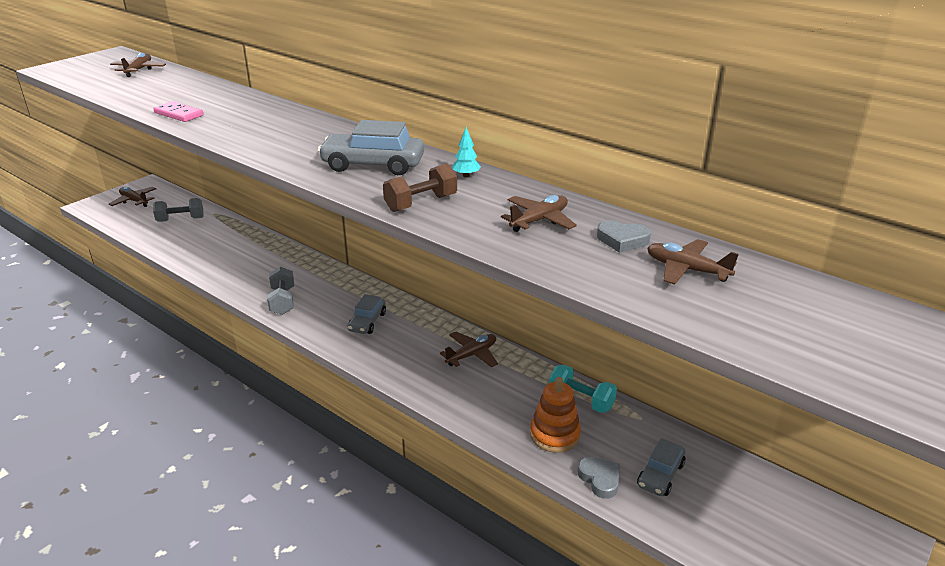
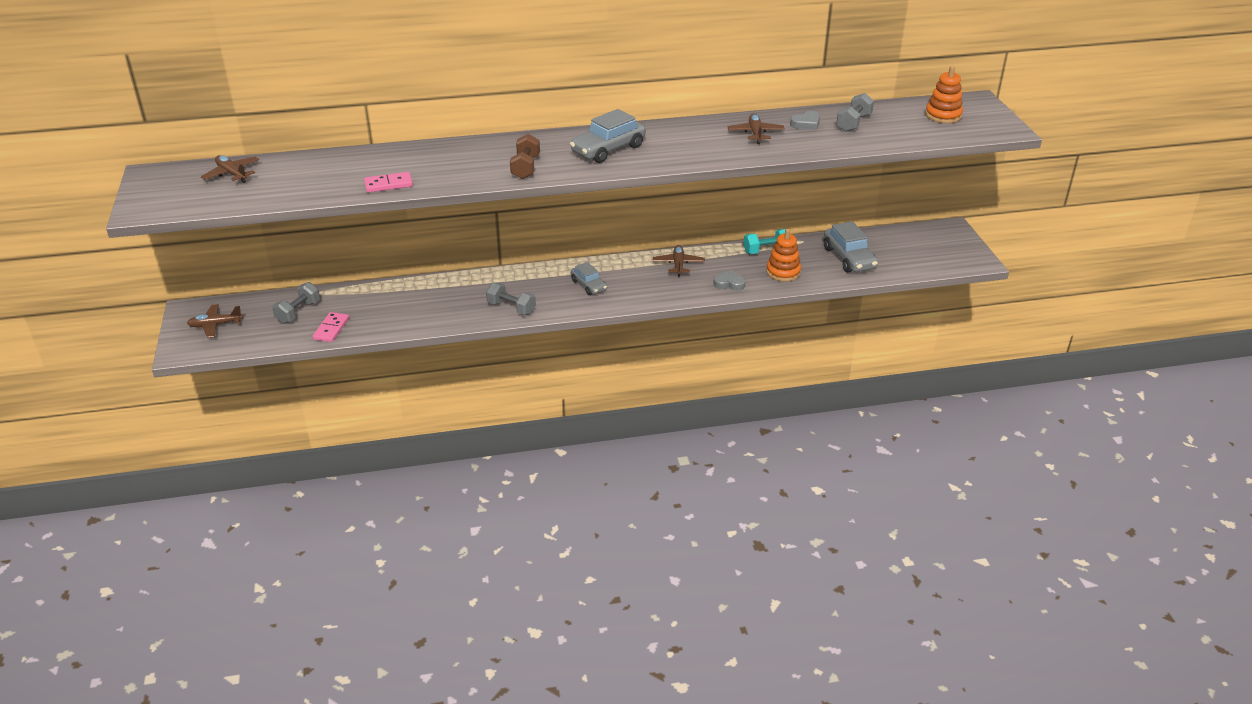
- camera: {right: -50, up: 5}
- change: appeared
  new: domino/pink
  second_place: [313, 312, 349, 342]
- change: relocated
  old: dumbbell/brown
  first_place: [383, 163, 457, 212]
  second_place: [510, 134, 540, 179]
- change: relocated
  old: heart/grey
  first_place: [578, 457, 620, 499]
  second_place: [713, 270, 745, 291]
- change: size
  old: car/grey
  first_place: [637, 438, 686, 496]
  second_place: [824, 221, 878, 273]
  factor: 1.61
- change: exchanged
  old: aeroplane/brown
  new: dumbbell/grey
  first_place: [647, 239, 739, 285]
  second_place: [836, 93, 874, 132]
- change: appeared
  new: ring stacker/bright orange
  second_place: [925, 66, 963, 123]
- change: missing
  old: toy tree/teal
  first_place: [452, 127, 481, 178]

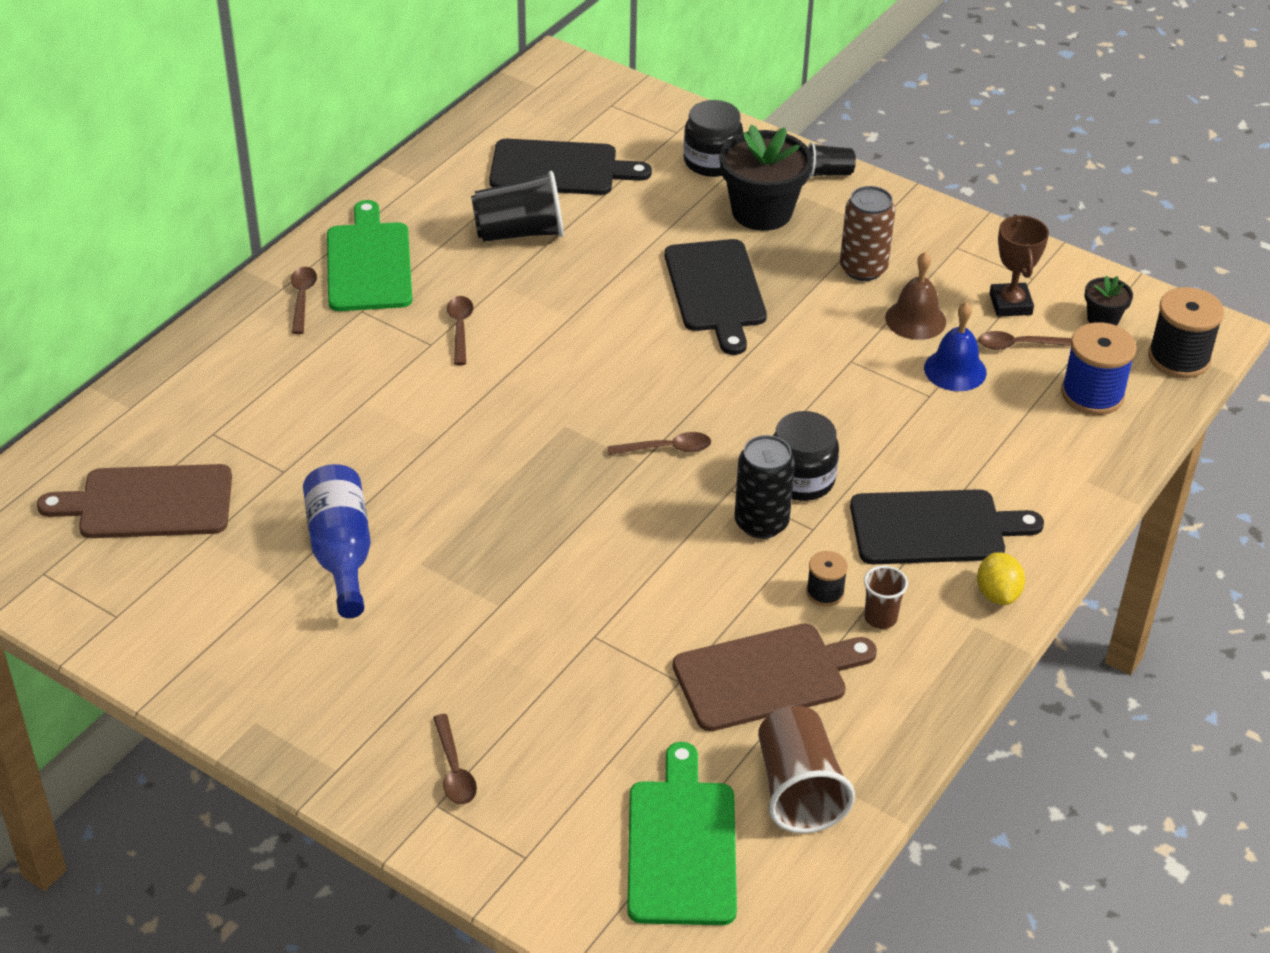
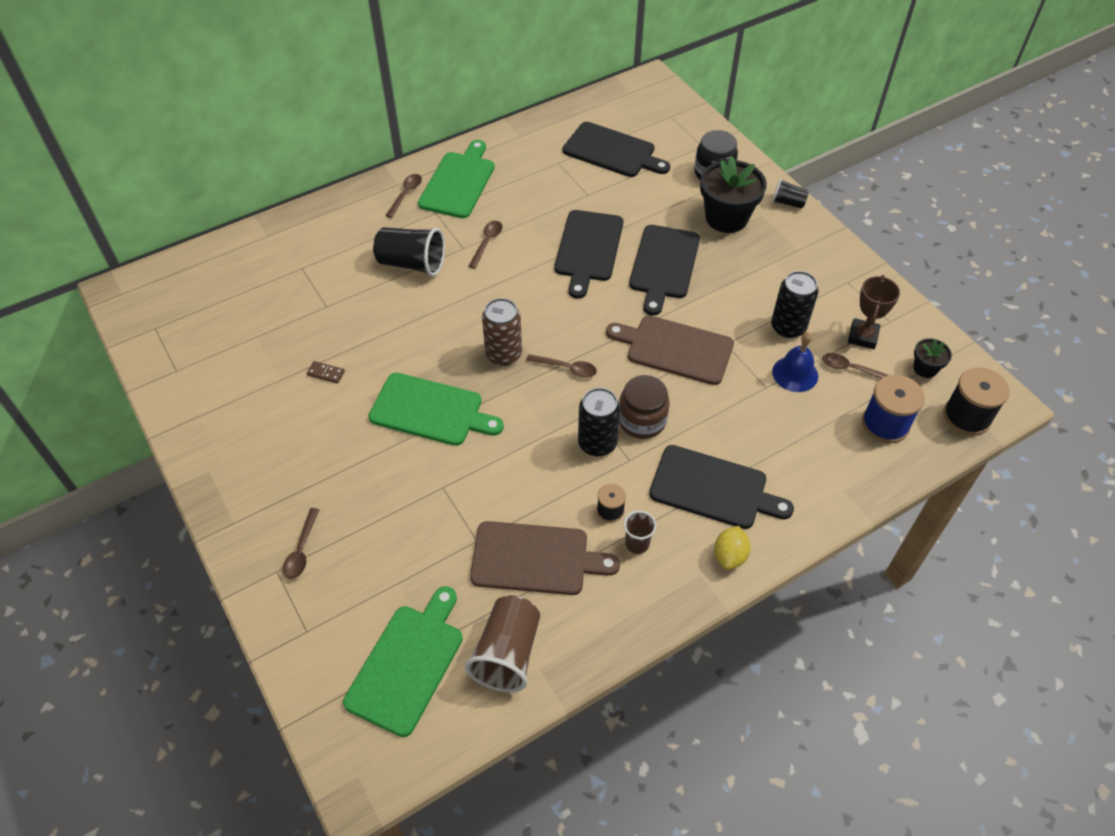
- camera: {right: 25, up: 10}
- change: exchanged
  old: flask/cobalt
  new: domino/brown
  first_place: [303, 464, 371, 618]
  second_place: [307, 361, 345, 383]
- change: appeared
  new: cutting board/emerald
  second_place: [369, 373, 504, 446]
- change: relocated
  old: cup/ebony
  first_place: [471, 171, 564, 242]
  second_place: [373, 227, 445, 276]
- change: relocated
  old: soda can/brown
  first_place: [840, 186, 896, 281]
  second_place: [482, 298, 522, 366]
- change: appeared
  new: cutting board/ebony
  second_place: [554, 210, 623, 299]
- change: relocated
  old: cutting board/brown
  first_place: [37, 464, 232, 538]
  second_place: [606, 315, 734, 385]
- change: colour
  old: preserve jar/ebony
  new: preserve jar/brown
  first_place: [773, 411, 839, 501]
  second_place: [619, 375, 670, 439]
- change: exchanged
  old: school bell/brown
  new: soda can/ebony
  first_place: [885, 252, 946, 340]
  second_place: [771, 271, 818, 338]

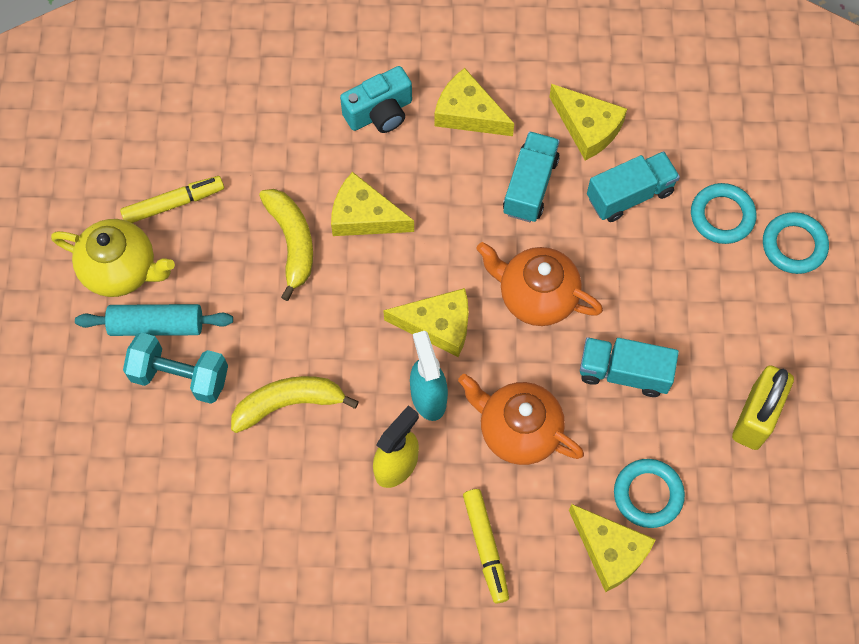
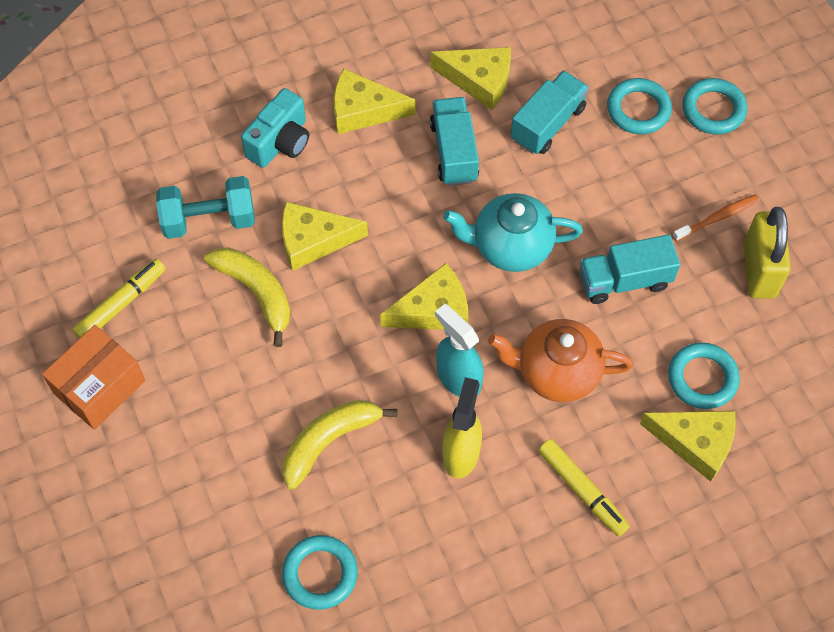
- camera: {right: -25, up: -5}
- change: exchanged
  old: china teapot/yellow
  new: package/bright orange
  first_place: [51, 219, 175, 297]
  second_place: [42, 325, 145, 430]
- change: relocated
  old: dumbbell/teal
  first_place: [123, 333, 228, 404]
  second_place: [156, 176, 255, 239]
- change: appeared
  new: hoop/teal
  second_place: [282, 535, 358, 610]
- change: colour
  old: china teapot/bright orange
  new: china teapot/teal
  first_place: [477, 242, 603, 326]
  second_place: [443, 193, 583, 272]
- change: appeared
  new: tooth brush/bright orange
  second_place: [673, 194, 759, 241]
- change: missing
  old: rolling pin/teal
  first_place: [75, 304, 233, 336]

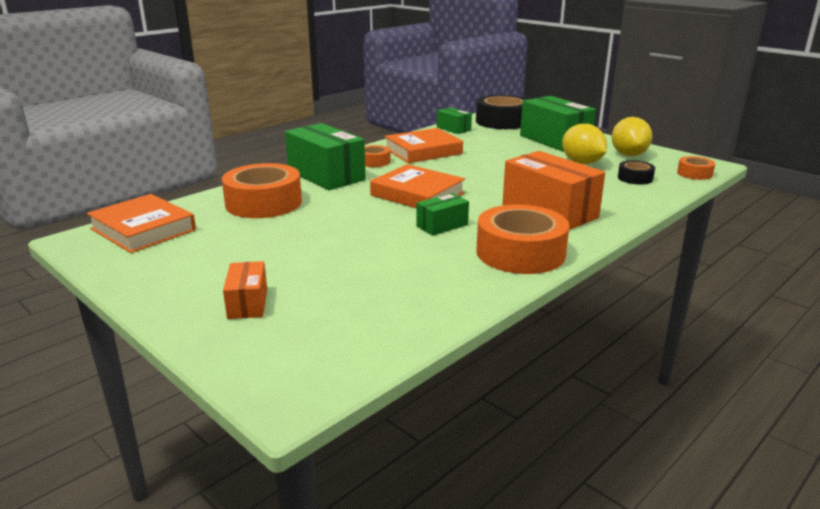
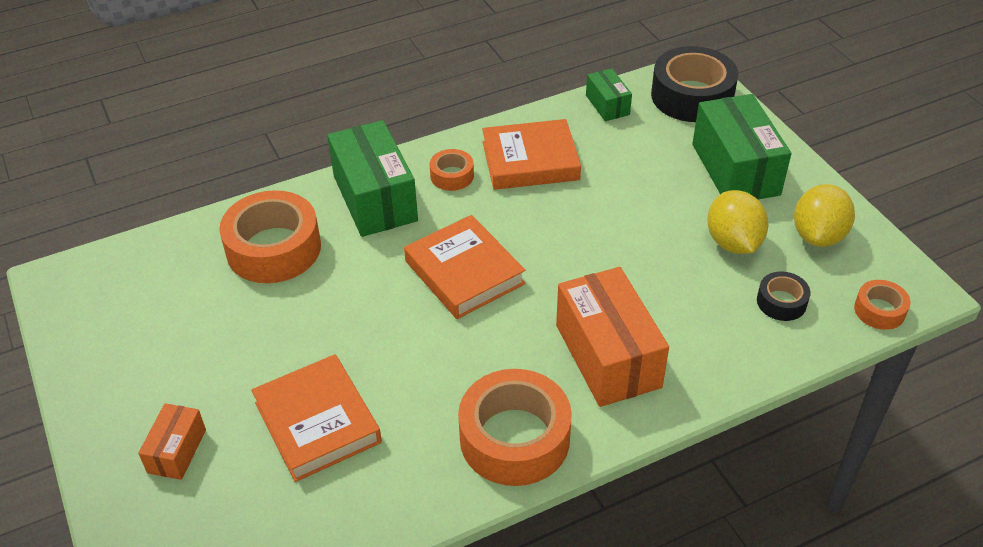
- camera: {right: 20, up: 20}
- change: relocated
  old: hardback/bright orange
  first_place: [87, 194, 196, 253]
  second_place: [251, 354, 382, 482]
- change: missing
  old: package/emerald
  first_place: [416, 193, 469, 236]

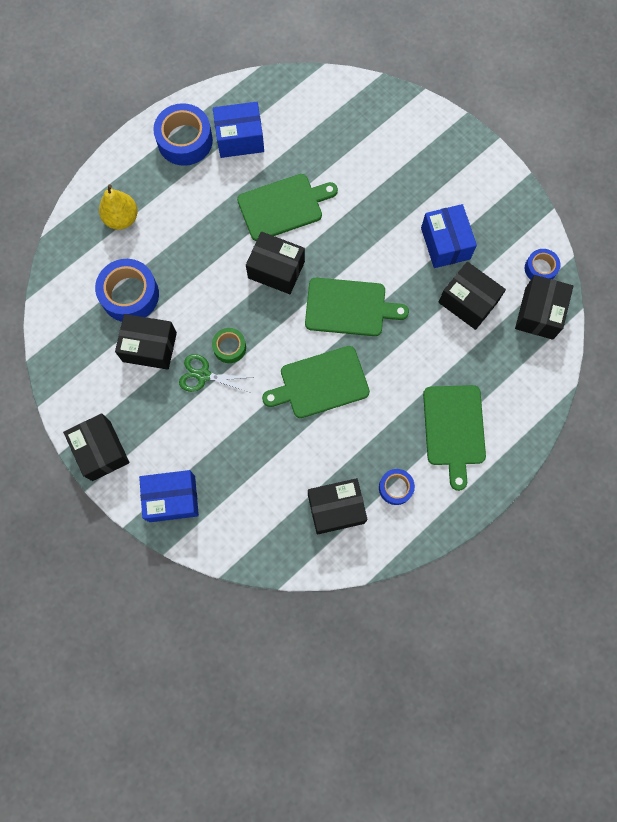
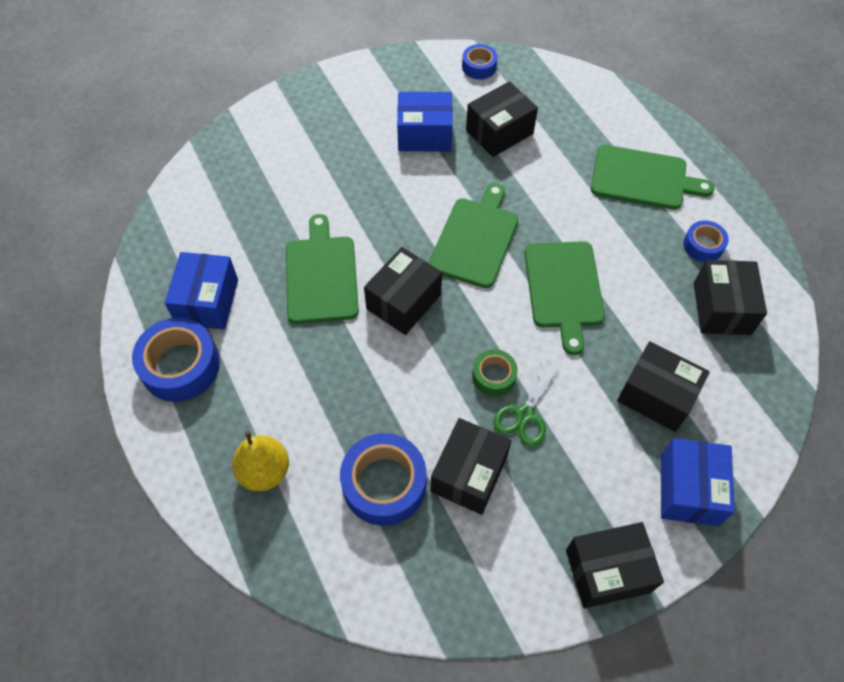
- camera: {right: -75, up: -15}
- change: relocated
  old: package/ebony
  first_place: [515, 275, 573, 340]
  second_place: [617, 341, 710, 432]

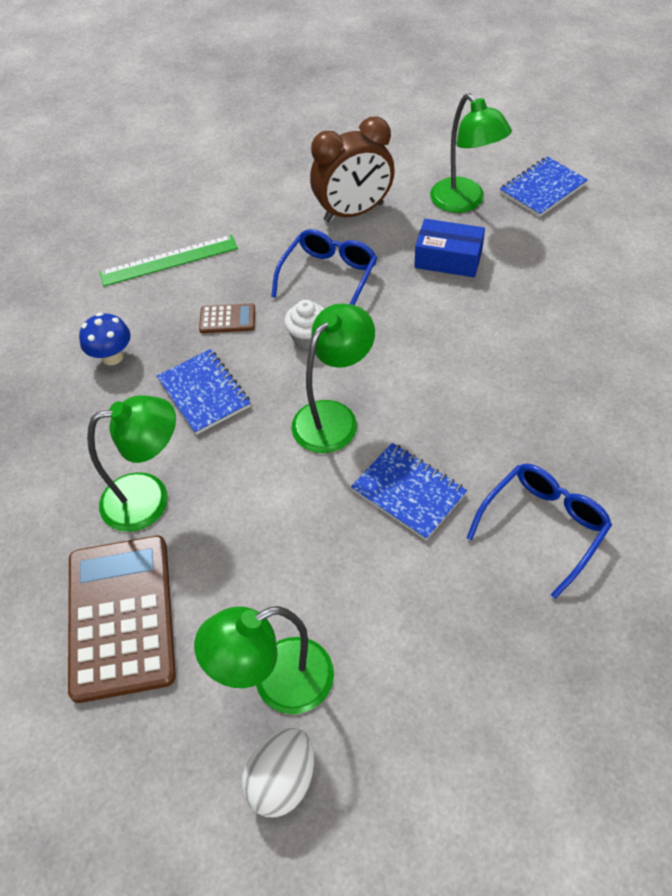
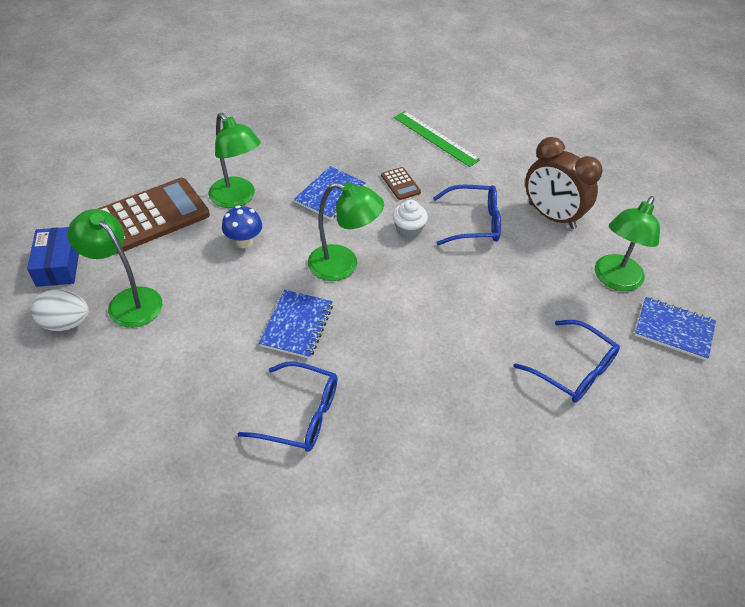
- camera: {right: 60, up: -5}
- change: relocated
  old: package/cobalt
  first_place: [414, 219, 485, 277]
  second_place: [27, 227, 79, 287]
- change: relocated
  old: fungus/cobalt
  first_place: [79, 313, 131, 365]
  second_place: [222, 206, 262, 248]
- change: appeared
  new: glasses/cobalt
  second_place: [514, 320, 620, 403]

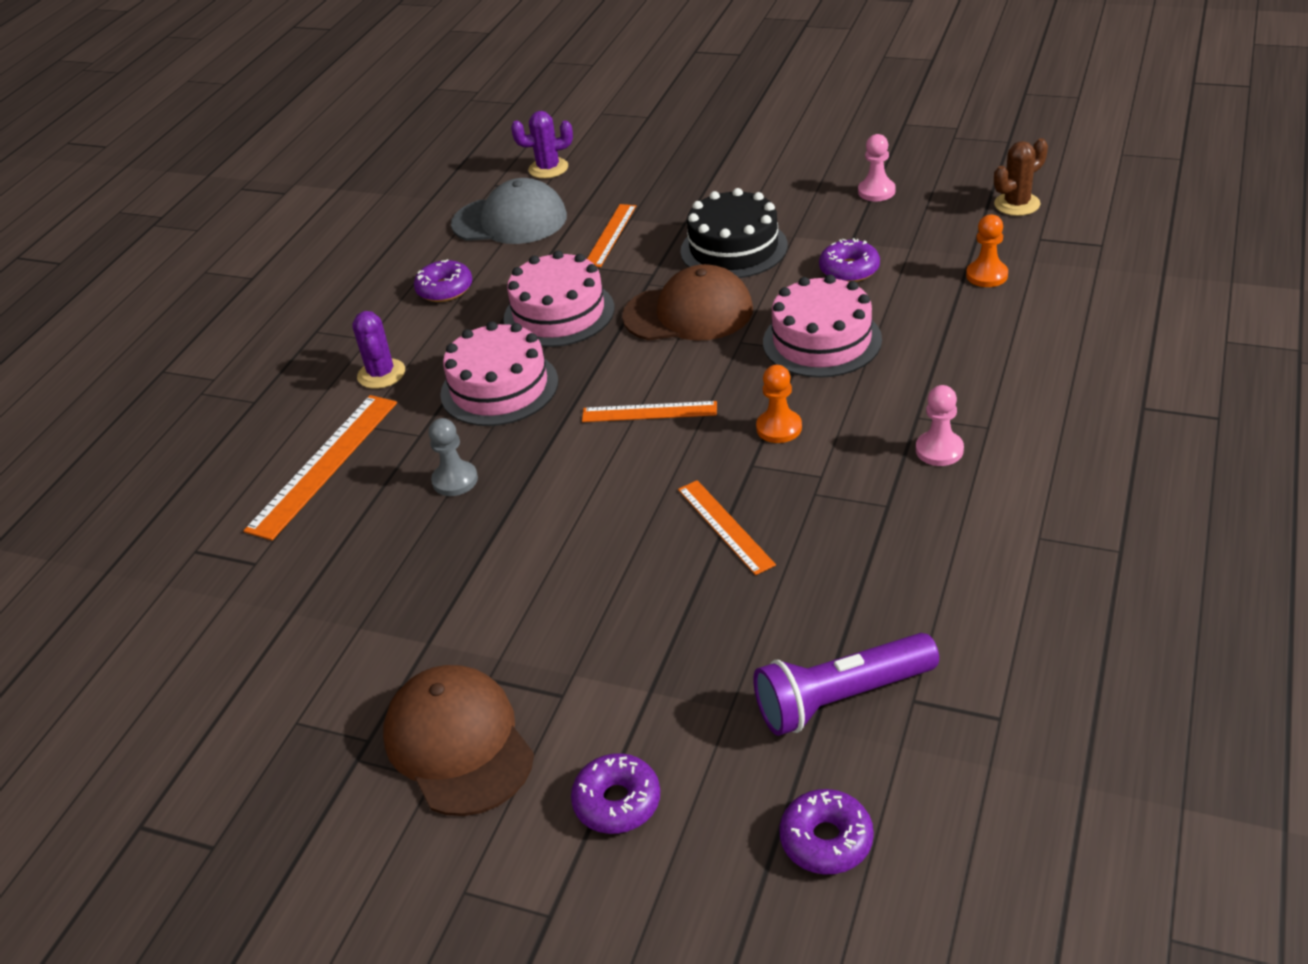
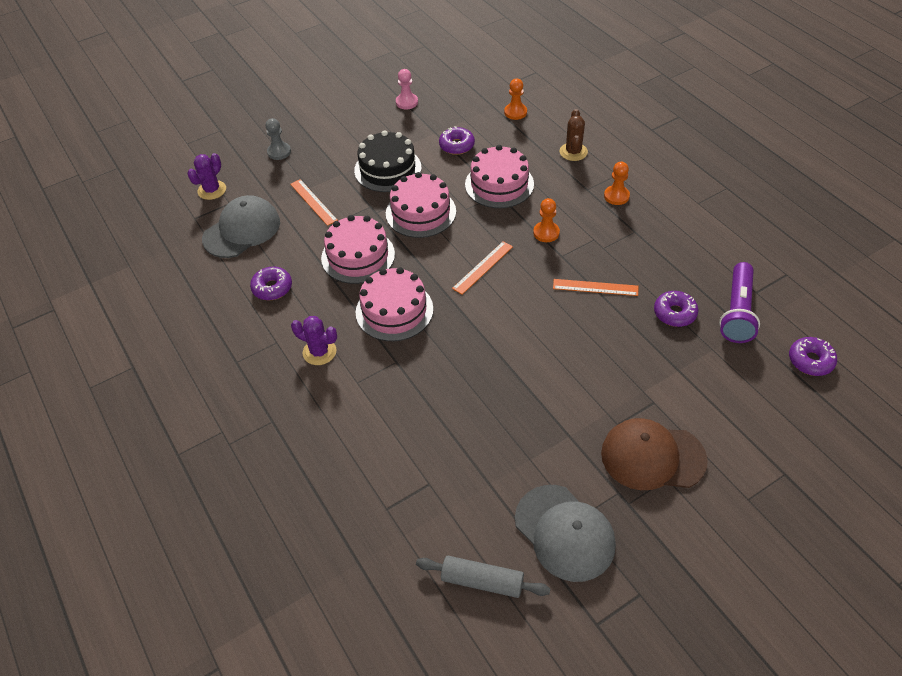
- camera: {right: -55, up: 10}
- change: relocated
  old: chess pawn/grey
  first_place: [428, 418, 478, 496]
  second_place: [266, 118, 291, 160]
- change: exchanged
  old: baseball cap/brown
  new: layer cake/pink
  first_place: [622, 264, 753, 341]
  second_place: [386, 172, 456, 238]
- change: appeared
  new: rolling pin/grey
  second_place: [416, 556, 550, 598]
- change: appeared
  new: baseball cap/grey
  second_place: [515, 485, 616, 582]
- change: relocated
  old: prickly plant/brown
  first_place: [994, 138, 1048, 216]
  second_place: [559, 109, 588, 161]
- change: colour
  old: chess pawn/pink
  new: chess pawn/bright orange
  first_place: [916, 385, 964, 466]
  second_place: [604, 162, 630, 205]
- change: relocated
  old: donut/violet
  first_place: [571, 753, 660, 834]
  second_place: [654, 291, 698, 327]
- change: missing
  old: ruler/bright orange
  first_place: [243, 395, 397, 540]

